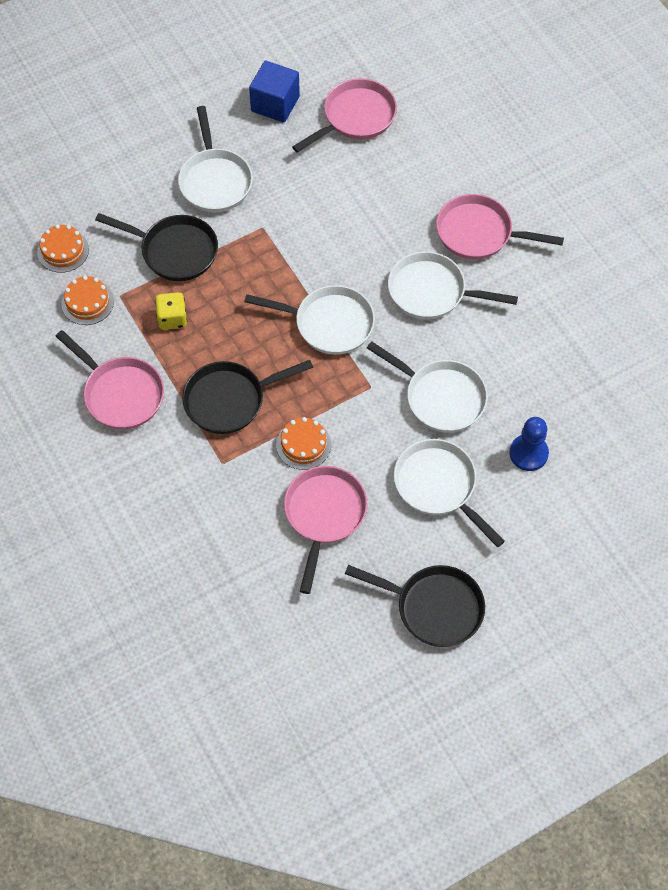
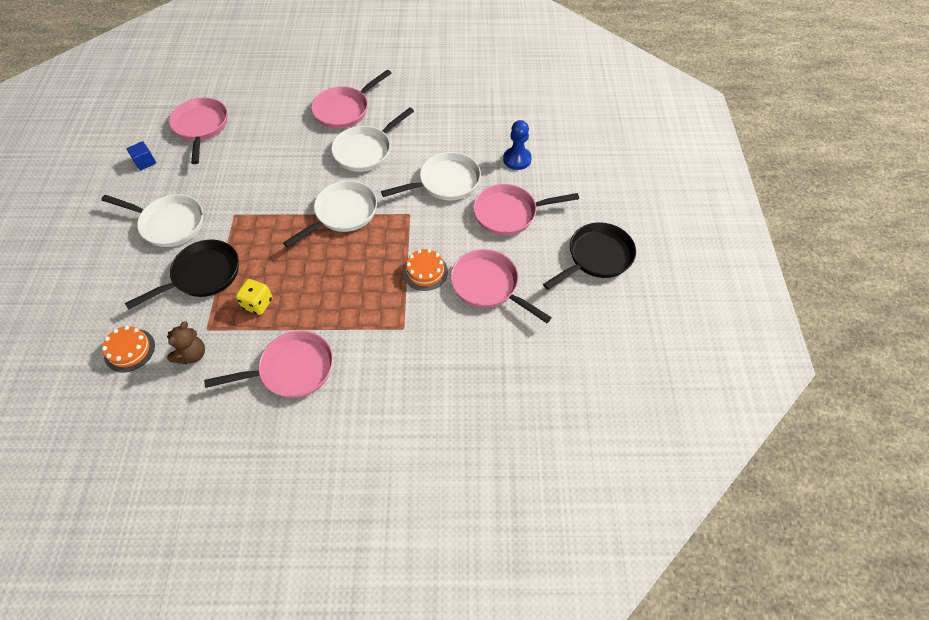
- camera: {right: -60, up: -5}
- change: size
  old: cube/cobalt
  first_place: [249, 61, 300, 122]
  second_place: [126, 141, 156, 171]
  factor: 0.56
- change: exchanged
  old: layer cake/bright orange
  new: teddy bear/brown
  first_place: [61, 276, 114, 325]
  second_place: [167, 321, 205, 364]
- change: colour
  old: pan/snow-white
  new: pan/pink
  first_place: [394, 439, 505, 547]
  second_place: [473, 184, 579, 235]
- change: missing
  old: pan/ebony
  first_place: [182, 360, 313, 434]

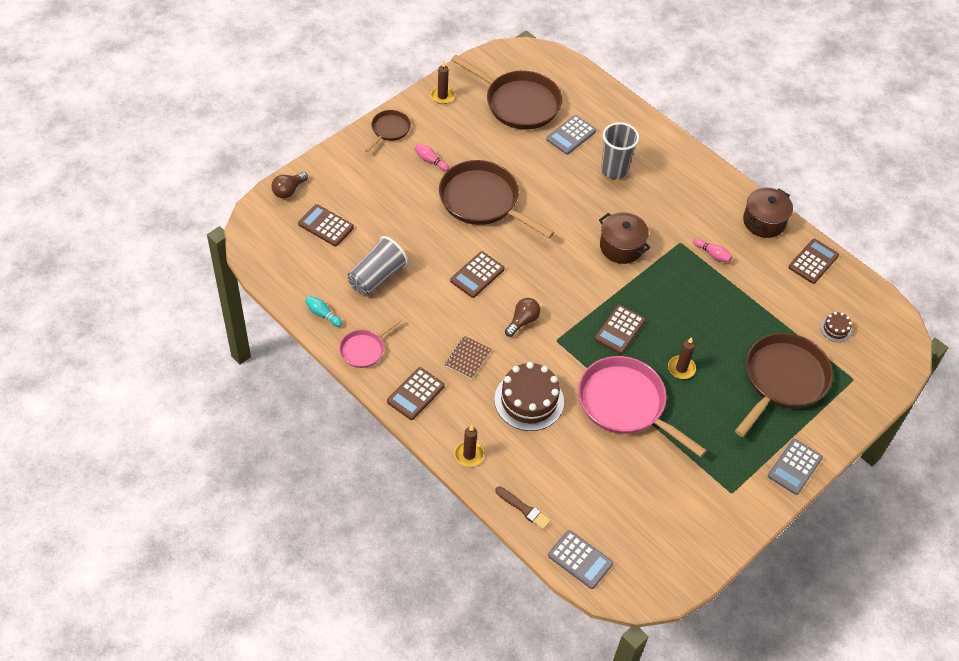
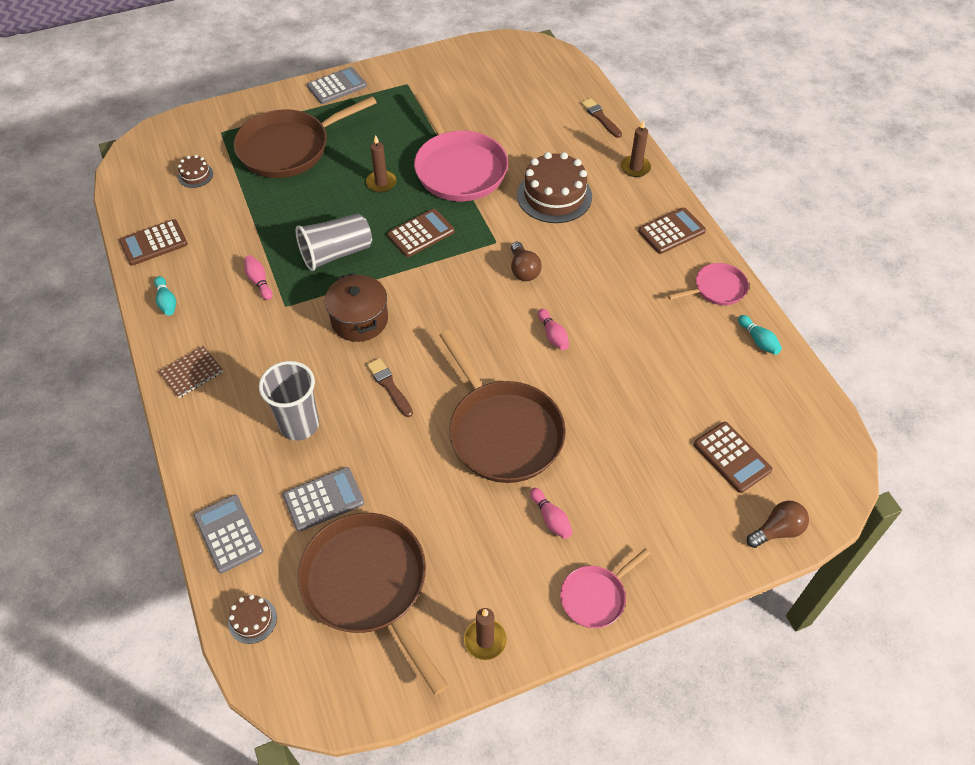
- camera: {right: -155, up: 0}
- change: exchanged
  old: stockpot/brown
  new: bowling pin/teal
  first_place: [743, 188, 793, 238]
  second_place: [154, 276, 176, 316]
- change: relocated
  old: notepad/brown
  first_place: [445, 336, 491, 379]
  second_place: [159, 346, 223, 398]
- change: relocated
  old: pocket calculator/grey
  first_place: [548, 530, 613, 589]
  second_place: [194, 495, 263, 573]
- change: appeared
  new: layer cake/brown
  second_place: [228, 595, 277, 644]
- change: relocated
  old: cup/grey
  first_place: [348, 236, 408, 295]
  second_place: [296, 213, 372, 271]
- change: appeared
  new: paintbrush/brown
  second_place: [367, 358, 413, 417]
- change: spun
  old: lightbulb/brown
  first_place: [505, 298, 540, 337]
  second_place: [511, 242, 542, 281]
  degrees: -75
- change: exchanged
  old: pocket calculator/brown
  new: bowling pin/pink
  first_place: [450, 251, 505, 298]
  second_place: [538, 309, 569, 350]
- change: colour
  old: pan/brown
  new: pan/pink
  first_place: [365, 110, 411, 152]
  second_place: [560, 548, 650, 628]

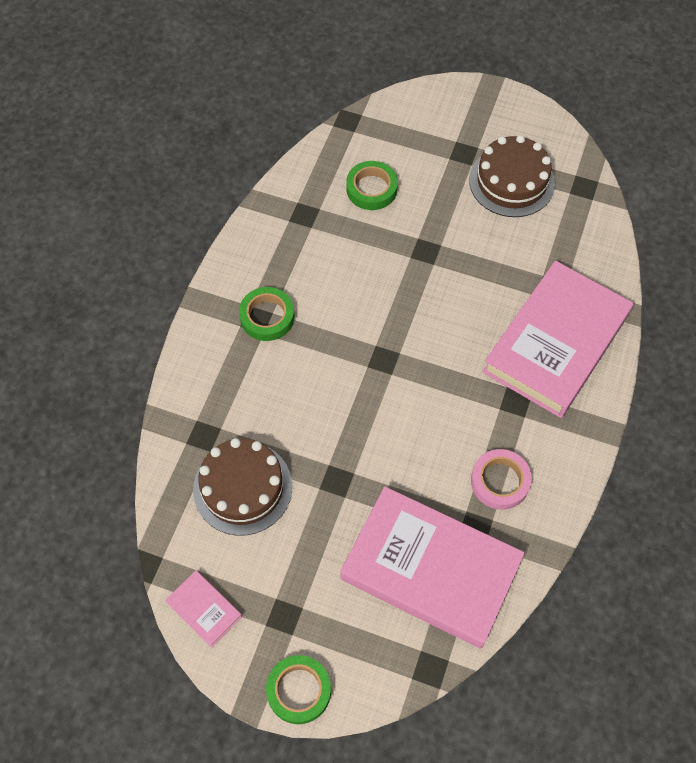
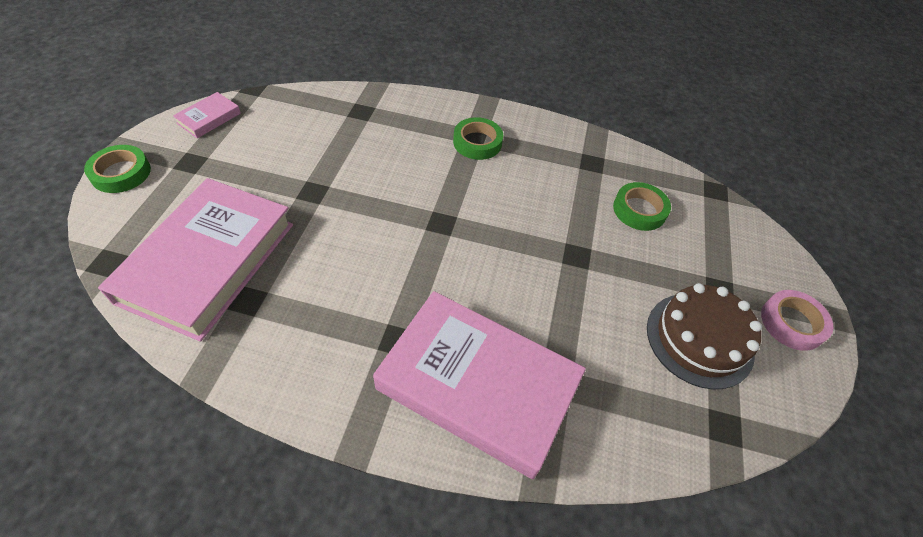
- camera: {right: 80, up: -10}
- change: relocated
  old: tape/pink
  first_place: [471, 449, 532, 510]
  second_place: [761, 290, 833, 351]
- change: missing
  old: layer cake/brown
  first_place: [193, 438, 292, 536]

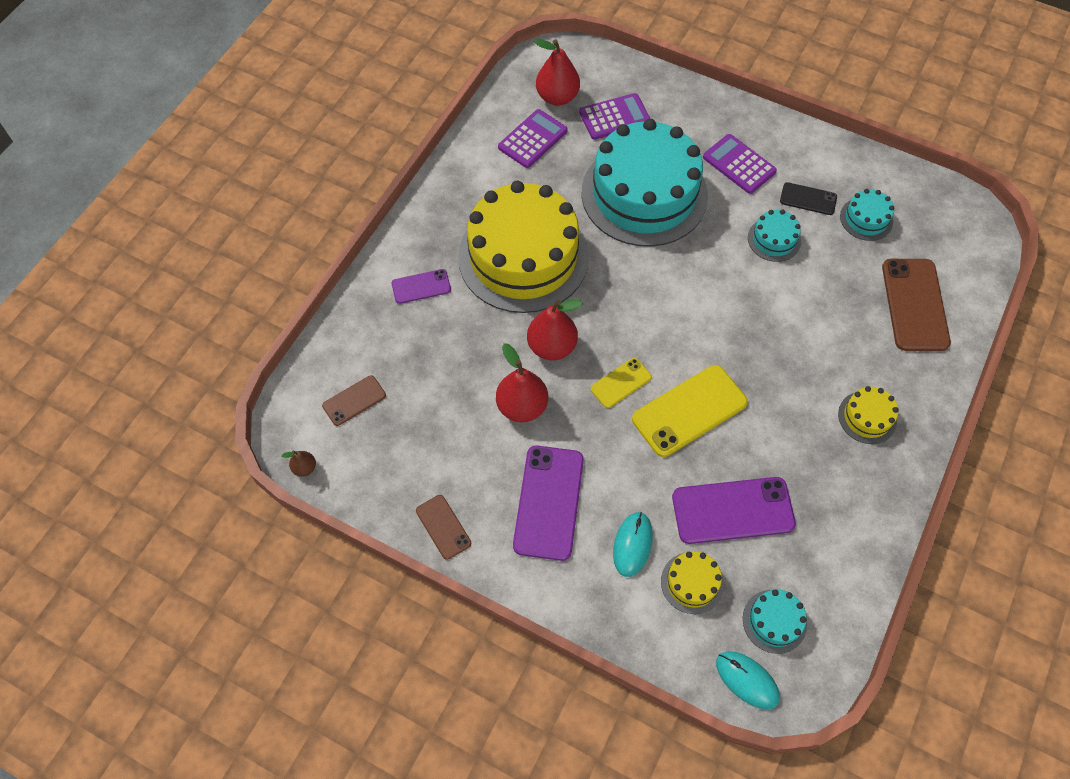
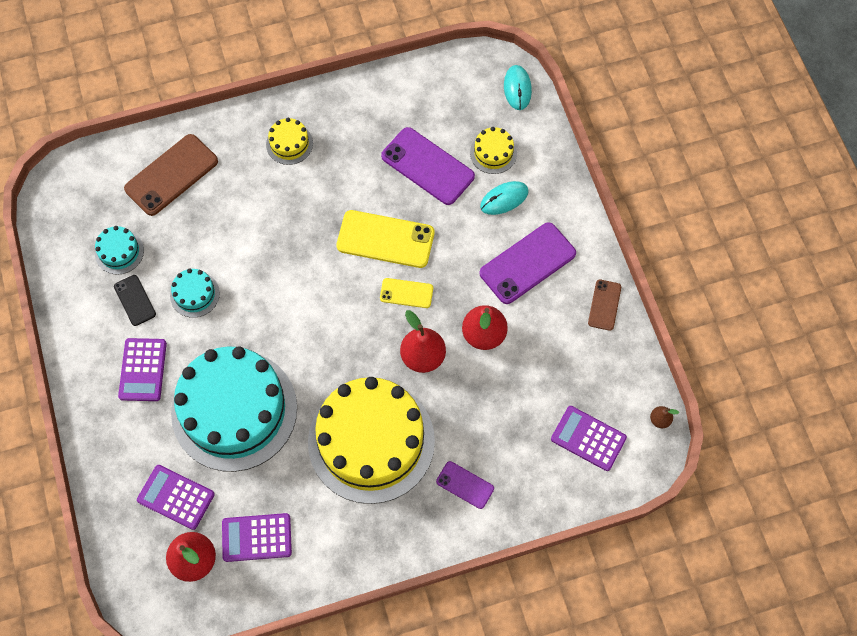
- camera: {right: -135, up: 5}
- change: exchanged
  old: smartphone/brown
  new: pocket calculator/violet
  first_place: [322, 375, 386, 426]
  second_place: [551, 406, 627, 471]
- change: missing
  old: layer cake/teal
  first_place: [743, 590, 807, 654]

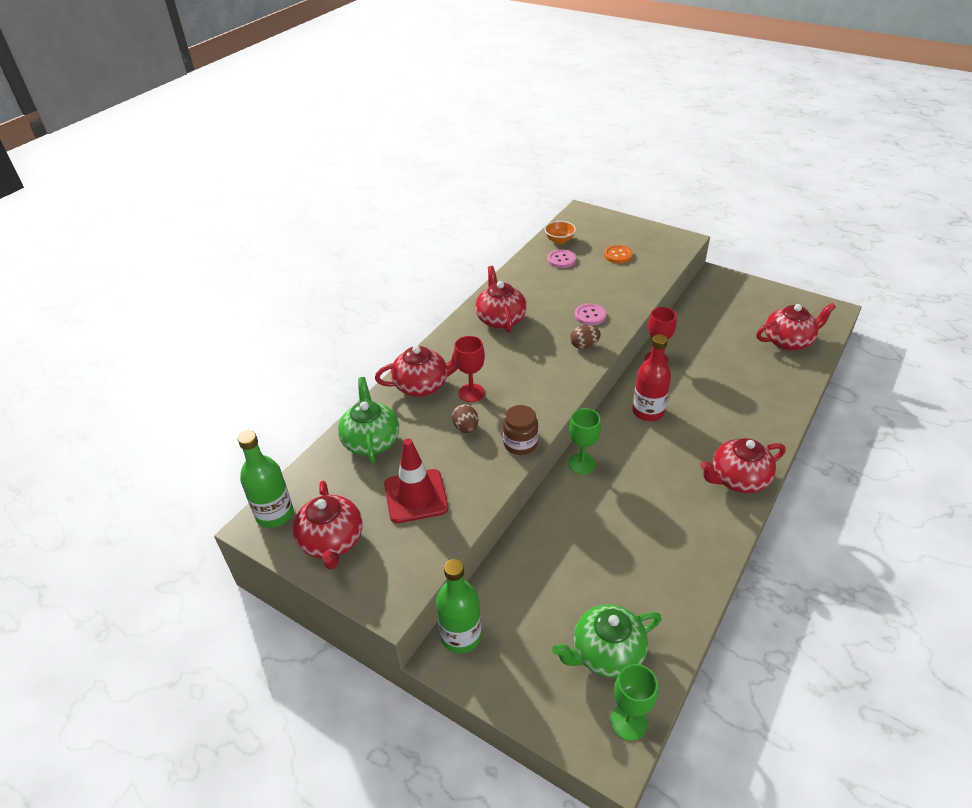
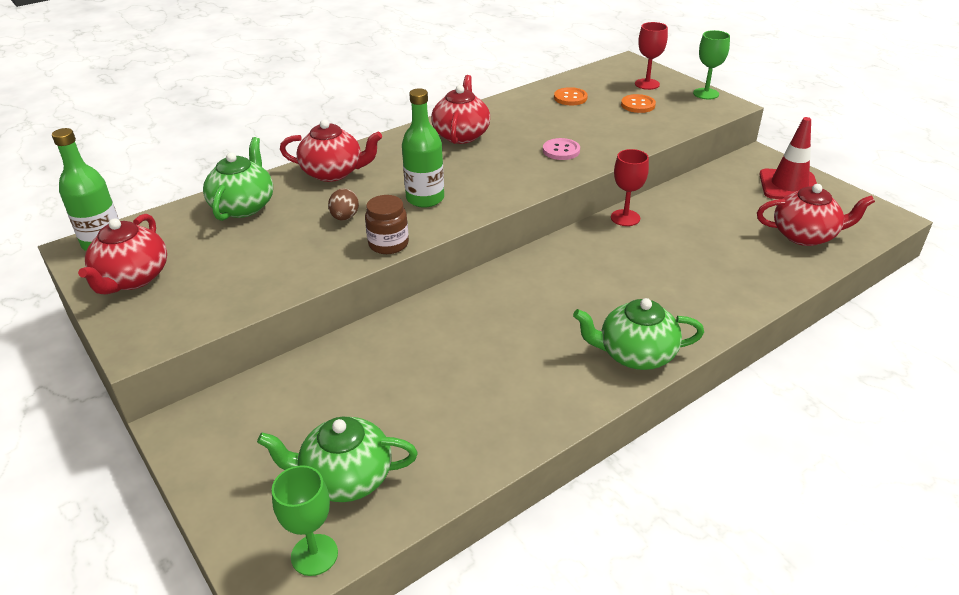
- camera: {right: 20, up: -5}
- change: relocated
  old: flask/emerald
  first_place: [436, 559, 482, 653]
  second_place: [402, 88, 444, 208]
- change: colour
  old: sewing button/pink
  new: sewing button/bright orange
  first_place: [547, 249, 576, 268]
  second_place: [554, 87, 588, 105]
- change: colour
  old: china teapot/scarlet
  new: china teapot/emerald
  first_place: [700, 438, 785, 493]
  second_place: [573, 298, 704, 370]
- change: relocated
  old: goblet/scarlet
  first_place: [454, 336, 485, 402]
  second_place: [635, 22, 668, 90]
- change: relocated
  old: goblet/emerald
  first_place: [568, 408, 601, 474]
  second_place: [693, 30, 730, 99]
- change: relocated
  old: safety cone/scarlet
  first_place: [384, 439, 448, 523]
  second_place: [759, 117, 817, 199]
- change: missing
  old: serving bowl/bright orange
  first_place: [544, 221, 576, 244]
- change: missing
  old: egg shape/brown
  first_place: [570, 325, 601, 349]
- change: missing
  old: flask/scarlet
  first_place: [632, 334, 671, 421]

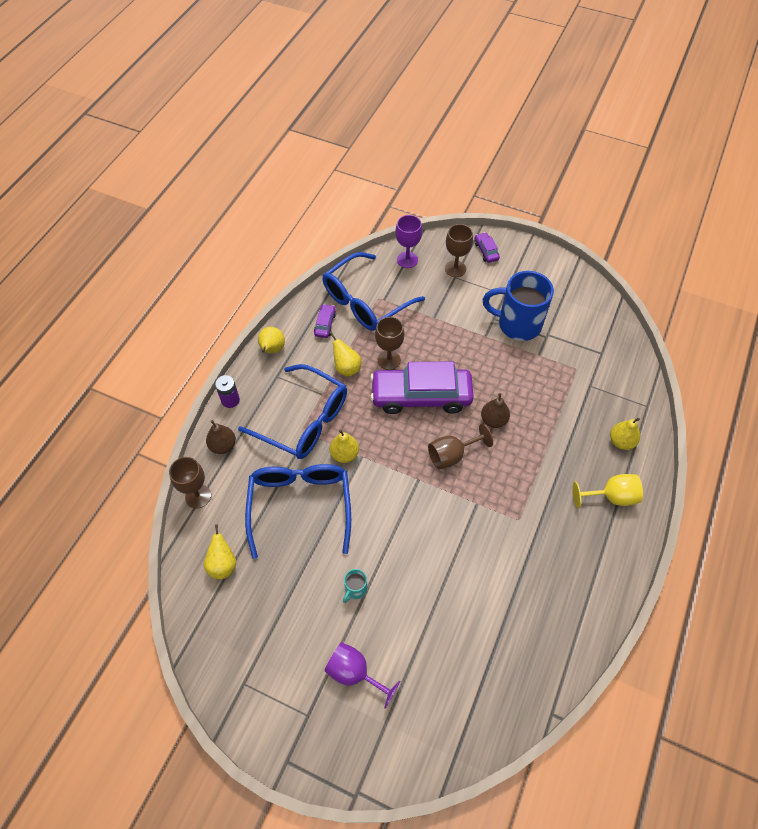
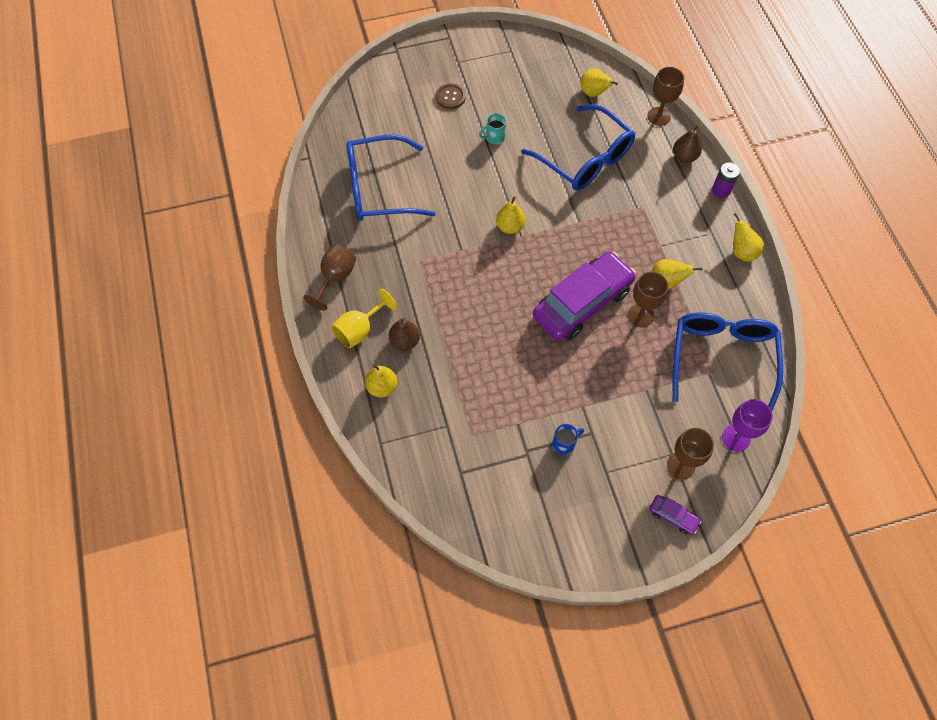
- camera: {right: 140, up: 5}
- change: relocated
  old: goblet/brown
  first_place: [428, 423, 493, 469]
  second_place: [303, 244, 356, 311]
- change: relocated
  old: glasses/cobalt
  first_place: [238, 364, 347, 459]
  second_place: [347, 135, 436, 221]
- change: relocated
  old: pear/brown
  first_place: [481, 393, 510, 428]
  second_place: [389, 318, 420, 351]
- change: exchanged
  old: goblet/violet
  new: sewing button/brown
  first_place: [324, 642, 401, 709]
  second_place: [436, 83, 466, 109]
- change: spun
  old: mug/teal
  first_place: [343, 569, 367, 603]
  second_place: [479, 113, 506, 144]
  degrees: -105
- change: relocated
  old: pear/yellow
  first_place: [330, 429, 359, 463]
  second_place: [496, 196, 525, 234]
- change: size
  old: mug/cobalt
  first_place: [483, 271, 554, 341]
  second_place: [552, 424, 584, 455]
  factor: 0.42
- change: missing
  old: car/violet
  first_place: [314, 304, 336, 338]

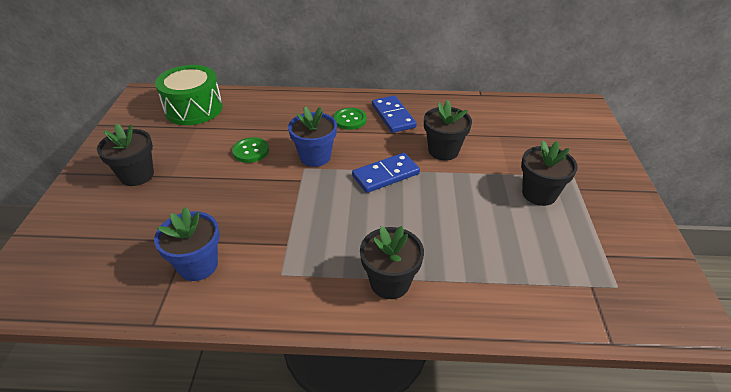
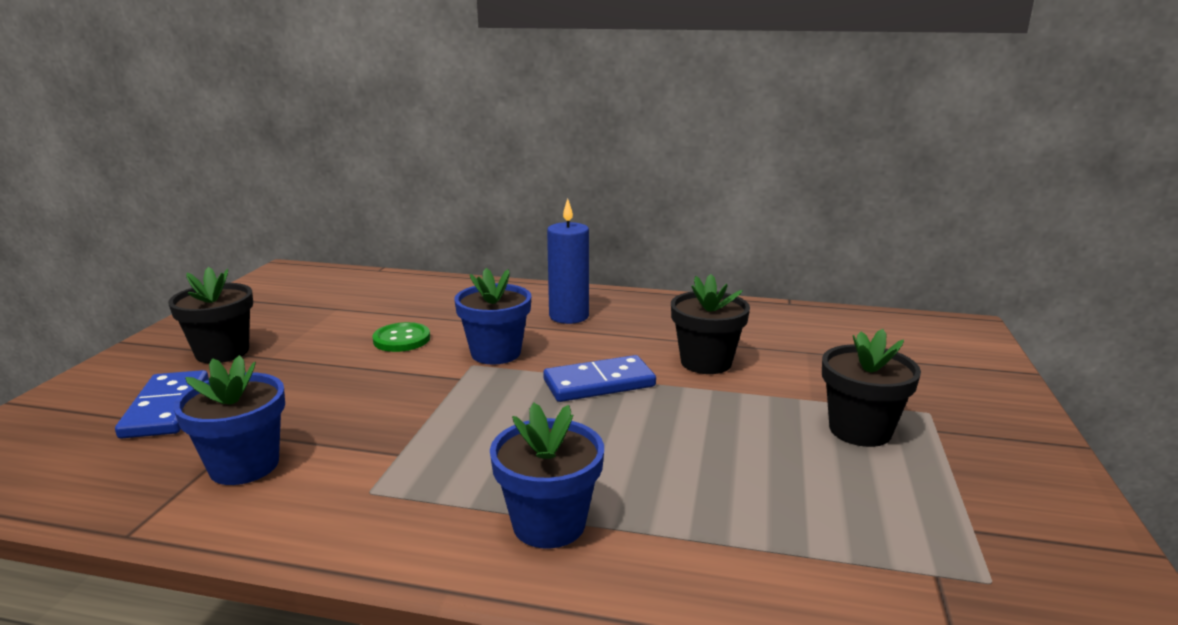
- camera: {right: 10, up: -20}
- change: relocated
  old: domino/cobalt
  first_place: [372, 96, 417, 133]
  second_place: [115, 370, 209, 439]
- change: colour
  old: potted plant/ebony
  new: potted plant/cobalt
  first_place: [360, 226, 424, 299]
  second_place: [490, 402, 604, 548]
- change: exchanged
  old: sewing button/emerald
  new: wax candle/cobalt
  first_place: [333, 108, 367, 130]
  second_place: [547, 199, 589, 324]
- change: missing
  old: snare drum/emerald
  first_place: [155, 65, 223, 125]

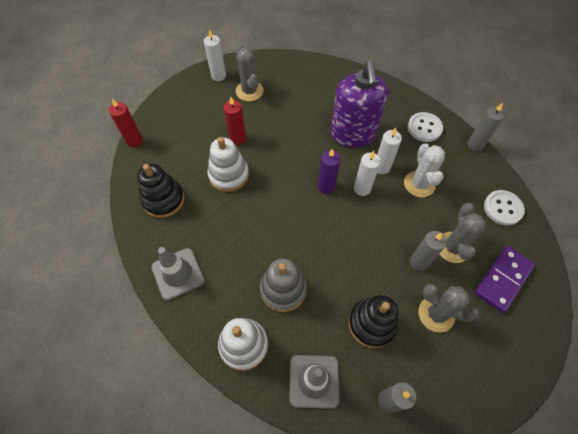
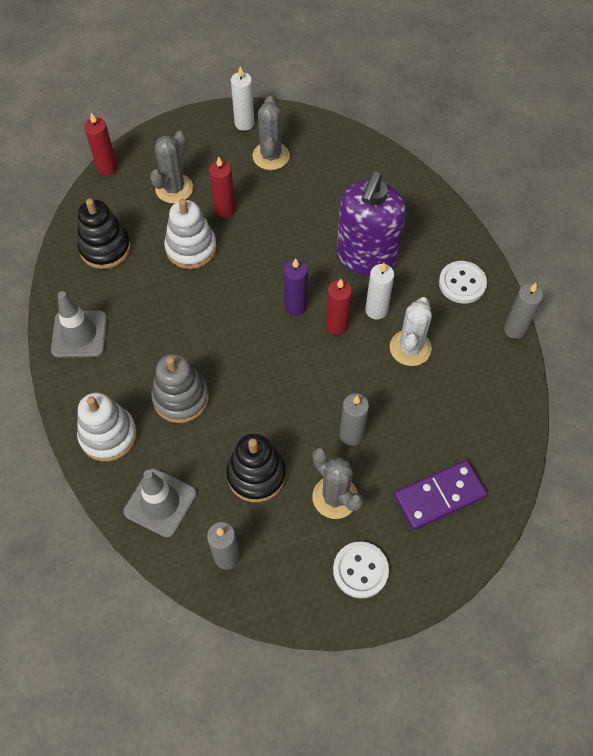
- camera: {right: 25, up: 0}
- change: relocated
  old: prickly plant/grey
  first_place: [440, 203, 486, 263]
  second_place: [150, 131, 193, 203]
- change: colour
  old: wax candle/snow-white
  new: wax candle/scarlet
  first_place: [354, 151, 381, 196]
  second_place: [326, 279, 352, 335]
- change: relocated
  old: sewing button/snow-white
  first_place: [484, 190, 525, 226]
  second_place: [333, 542, 389, 598]

